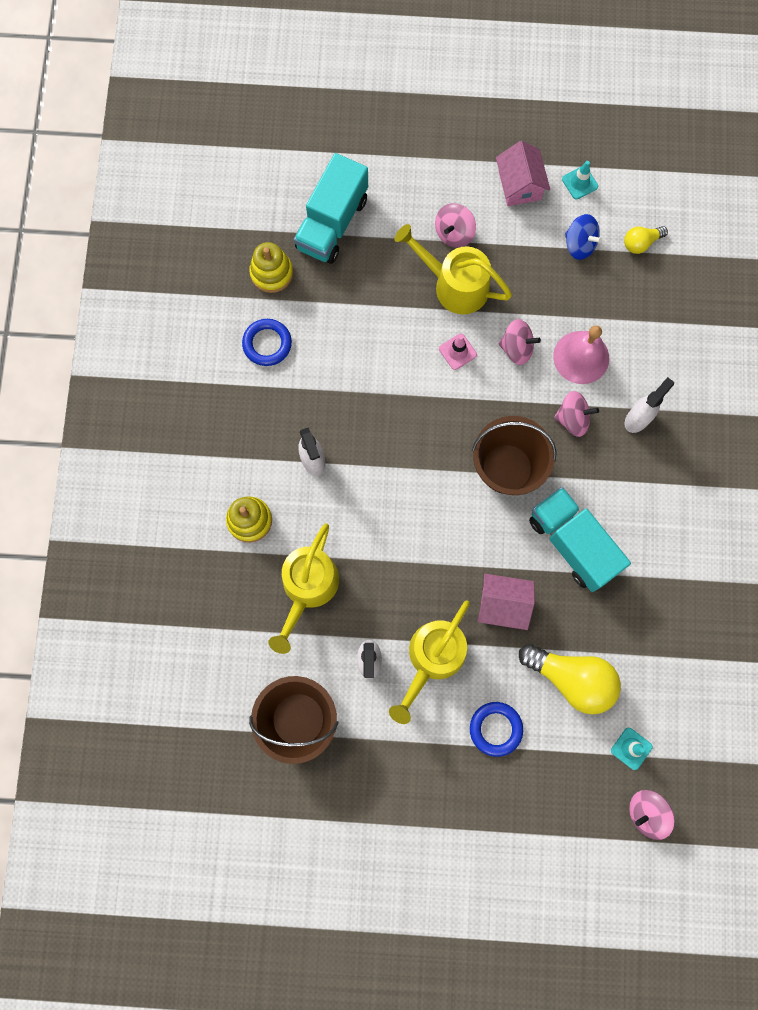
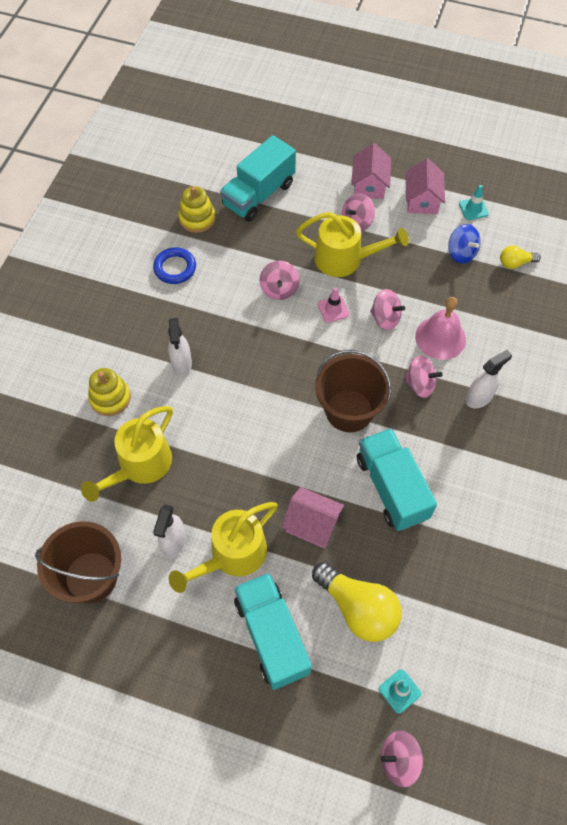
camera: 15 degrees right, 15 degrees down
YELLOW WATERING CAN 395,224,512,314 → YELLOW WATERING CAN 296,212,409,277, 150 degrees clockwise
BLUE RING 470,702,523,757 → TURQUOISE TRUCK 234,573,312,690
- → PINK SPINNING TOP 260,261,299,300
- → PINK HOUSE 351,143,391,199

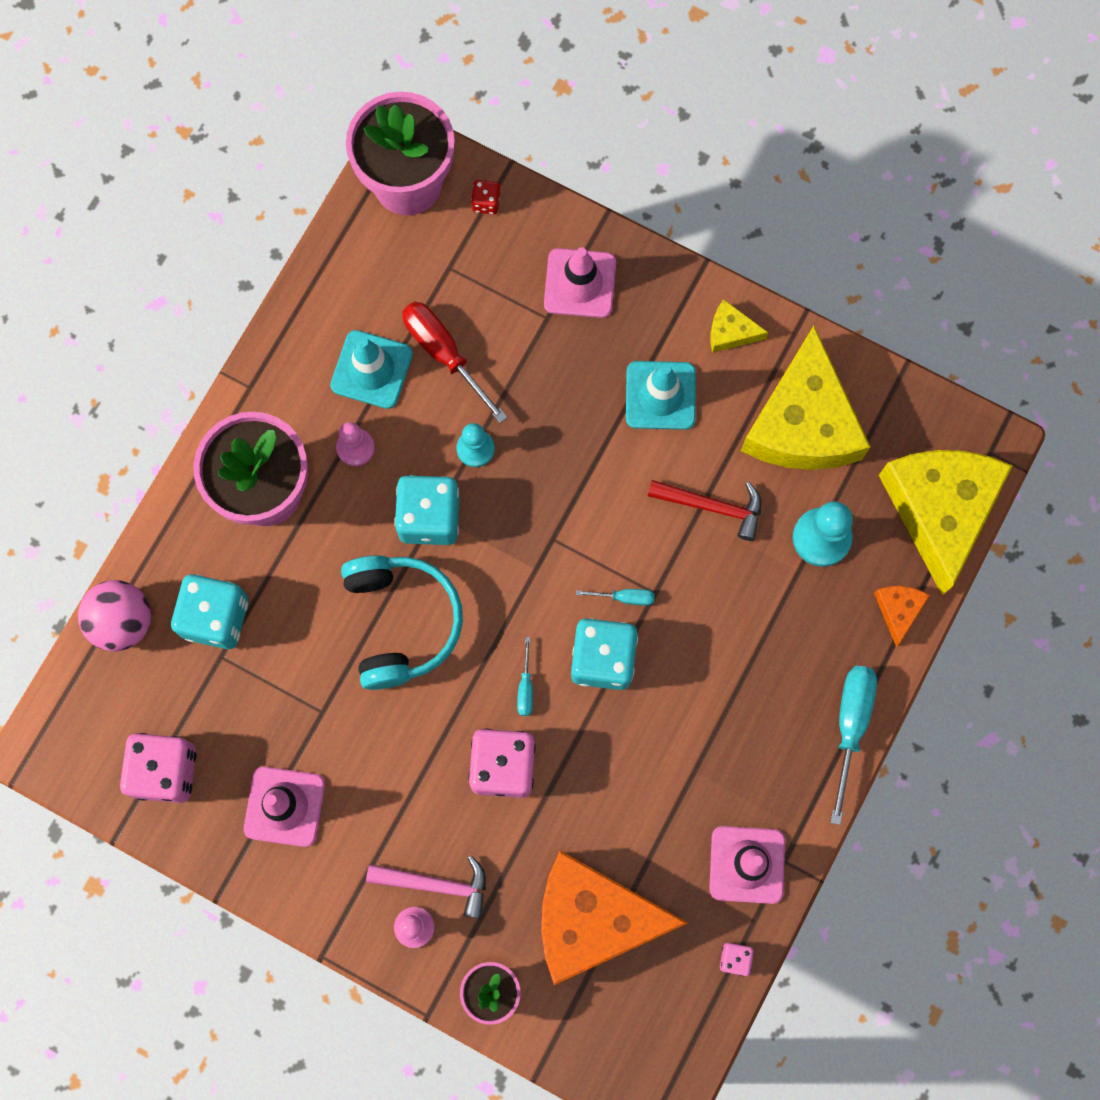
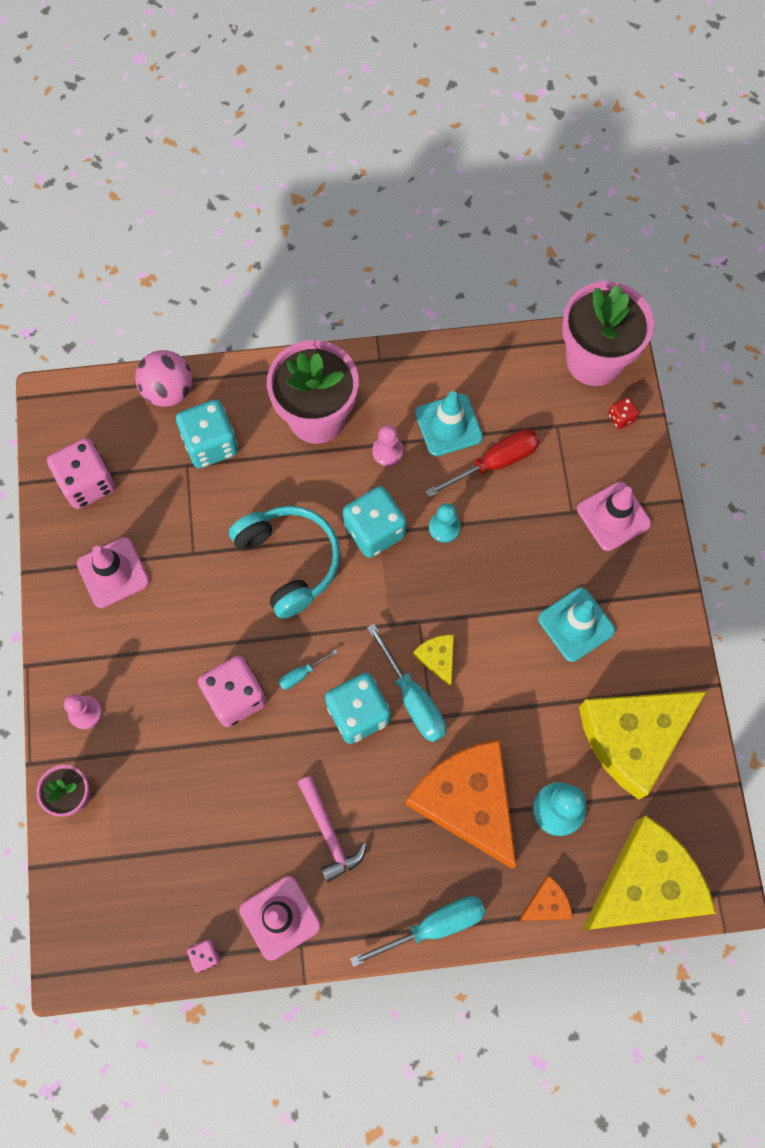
camera: 55 degrees right, 5 degrees down
TURQUOISE HEADPHONES 341,555,463,690 → TURQUOISE HEADPHONES 229,506,341,619, 75 degrees counterclockwise
PINK HAMMER 366,856,486,919 → PINK HAMMER 297,776,366,882, move
RED SCREWDRIVER 402,302,508,423 → RED SCREWDRIVER 425,429,540,498, 45 degrees clockwise
ORANGE CHEESE 541,851,687,985 → ORANGE CHEESE 406,740,517,868, move
TURQUOISE SCREWDRIVER 576,589,654,606 → TURQUOISE SCREWDRIVER 367,623,446,742, x1.99
RED HAMMER 648,480,761,541 → -
YELLOW CHEESE 710,299,768,353 → YELLOW CHEESE 413,635,454,686, move

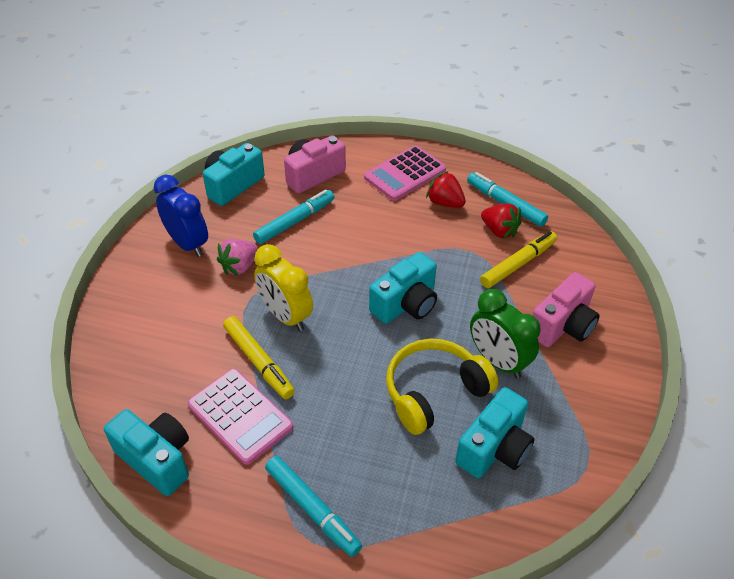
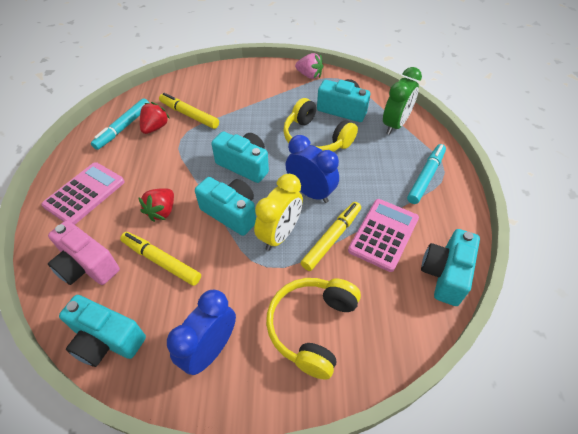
camera: 105 degrees left, 5 degrees up
PINK STRAWBERRY 217,239,258,276 → PINK STRAWBERRY 295,53,323,79, move
TURQUOISE MARKER 253,189,335,244 → YELLOW MARKER 120,232,201,286
PINK CALCULATOR 364,145,446,201 → PINK CALCULATOR 41,162,125,225, 90 degrees counterclockwise
RED STRAWBERRY 426,171,466,208 → RED STRAWBERRY 138,188,174,222, move
GREEN CLOCK 470,289,541,378 → GREEN CLOCK 383,67,422,135, move
PINK CAMERA 532,272,600,347 → -
- → TURQUOISE CAMERA 195,177,256,236
- → YELLOW HEADPHONES 266,278,361,380
- → BLUE CLOCK 285,135,339,203

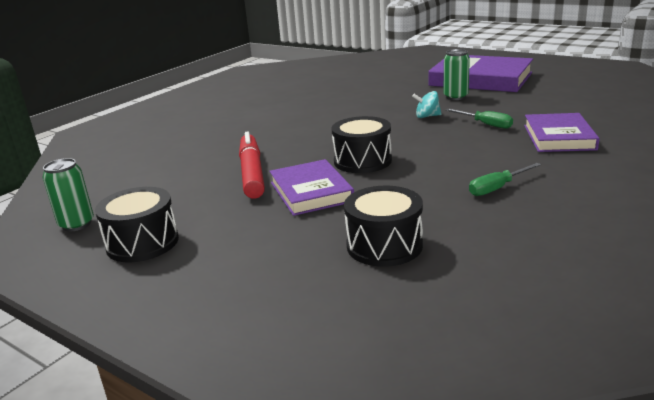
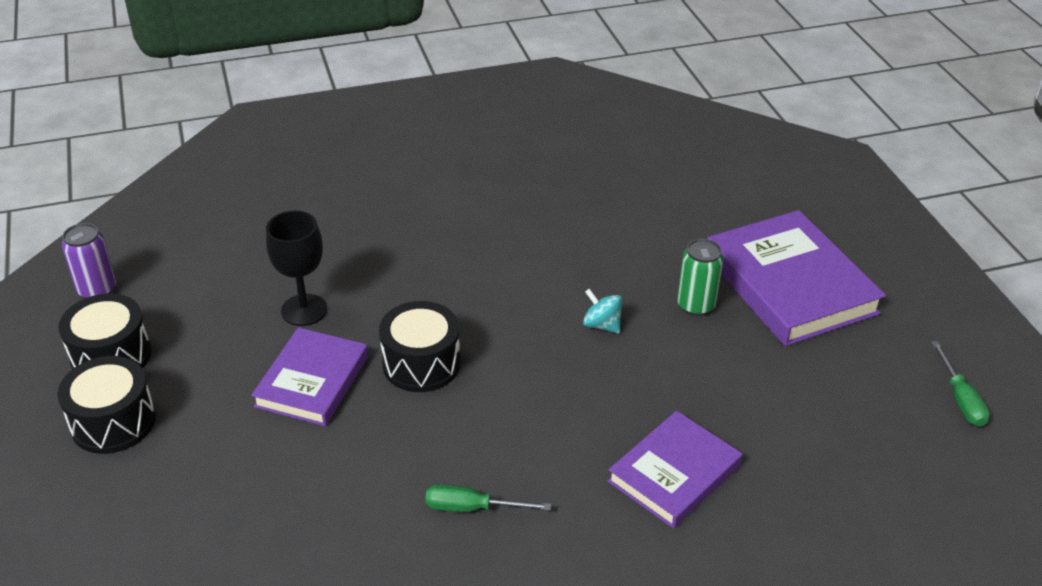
camera: 35 degrees right, 15 degrees up
GREEN CAN 42,158,94,231 → PURPLE CAN 62,223,116,298
RED MARKER 239,132,265,199 → BLACK GOBLET 266,211,327,326
BLACK DRUM 344,186,423,267 → BLACK DRUM 57,356,156,454, move
GREEN SCREWDRIVER 446,109,513,129 → GREEN SCREWDRIVER 931,341,990,427, move

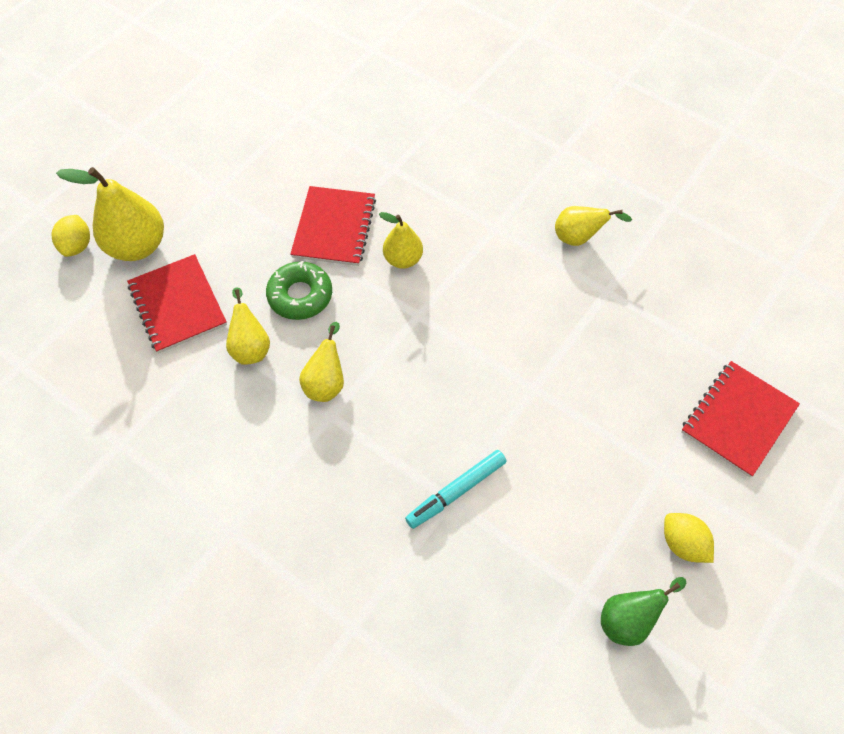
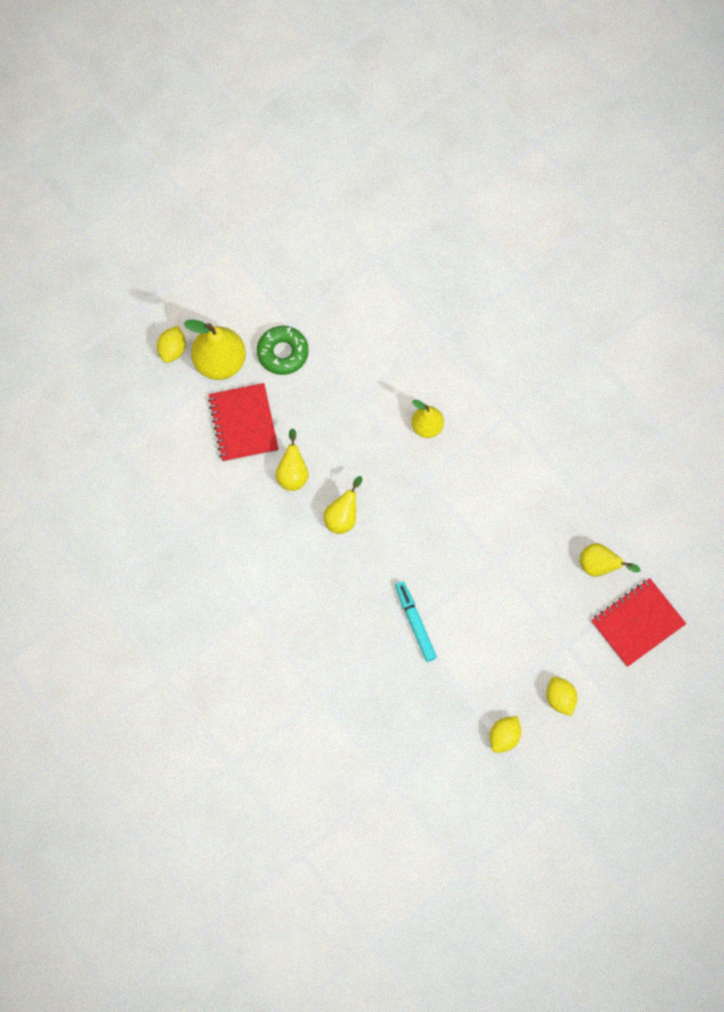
camera: 15 degrees right, 10 degrees up
GREEN DONUT 266,261,332,320 → GREEN DONUT 257,326,308,375, move
RED NOTEBOOK 290,186,376,266 → -
TURQUOISE MARKER 405,450,507,529 → TURQUOISE MARKER 395,581,437,662, 90 degrees clockwise
YELLOW PEAR 555,206,632,246 → YELLOW PEAR 580,543,641,577, move
GREEN PEAR 601,577,686,646 → YELLOW LEMON 490,716,521,753

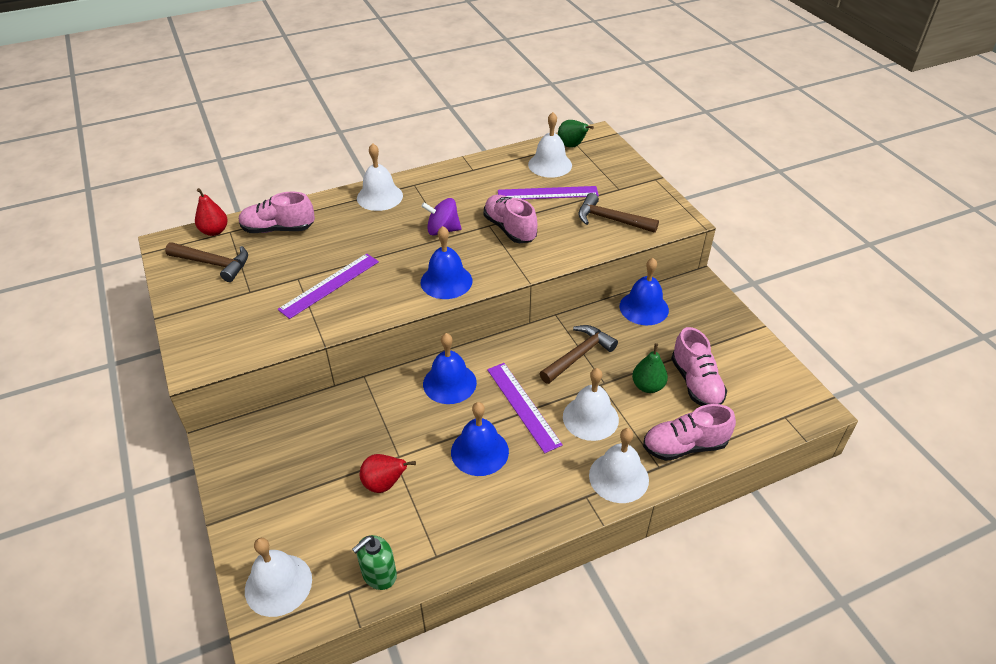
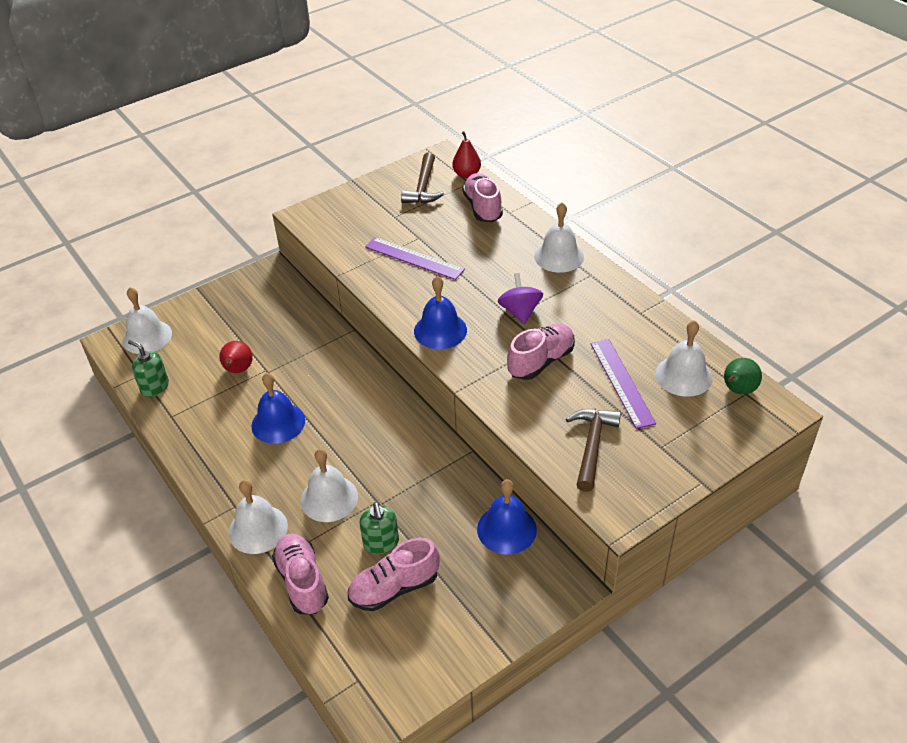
camera: 80 degrees right, 0 degrees up
BLUE BELL 423,333,477,404 → -
PURPLE RULER 487,363,563,453 → -
BROWN HAMMER 540,325,618,384 → -
GREEN PEAR 632,343,668,393 → GREEN SOAP DISPENSER 359,502,399,554

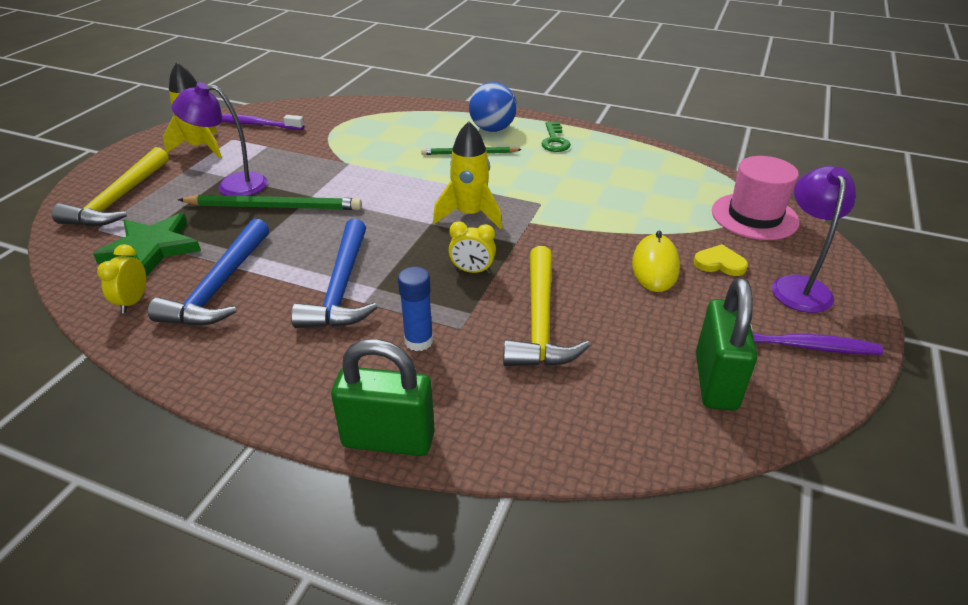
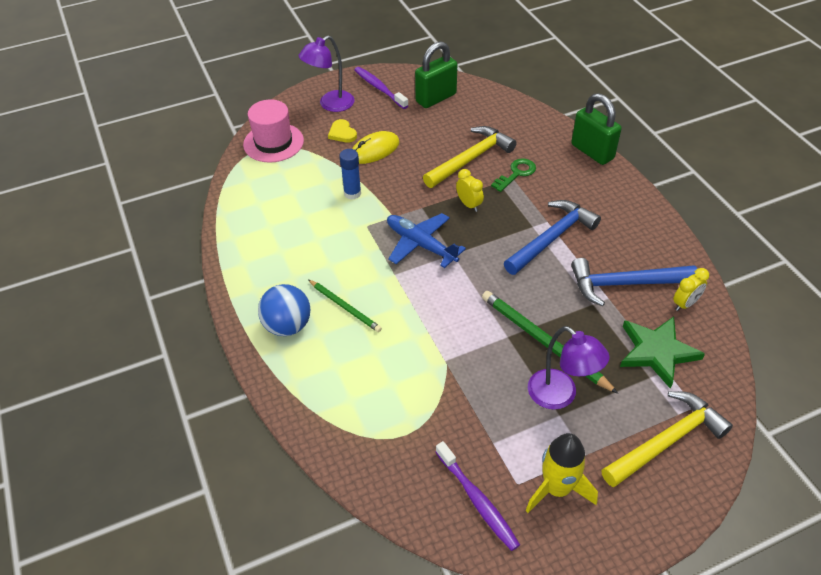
camera: 135 degrees left, 10 degrees up
BLUE HAMMER 148,219,269,326 → BLUE HAMMER 571,258,697,306, 150 degrees counterclockwise
BLUE GLUE STICK 398,267,433,351 → BLUE GLUE STICK 339,149,361,200, move
YELLOW ROCKET 433,121,502,229 → BLUE PLANE 387,213,466,268
GREEN KEY 541,122,571,152 → GREEN KEY 491,158,536,192, move

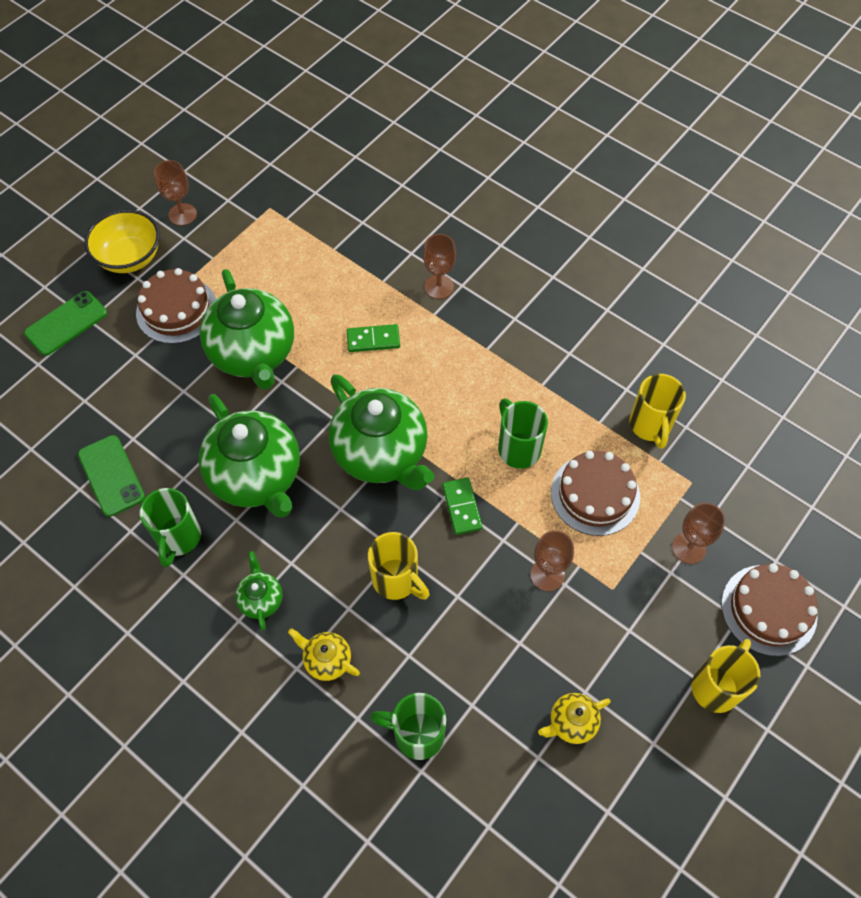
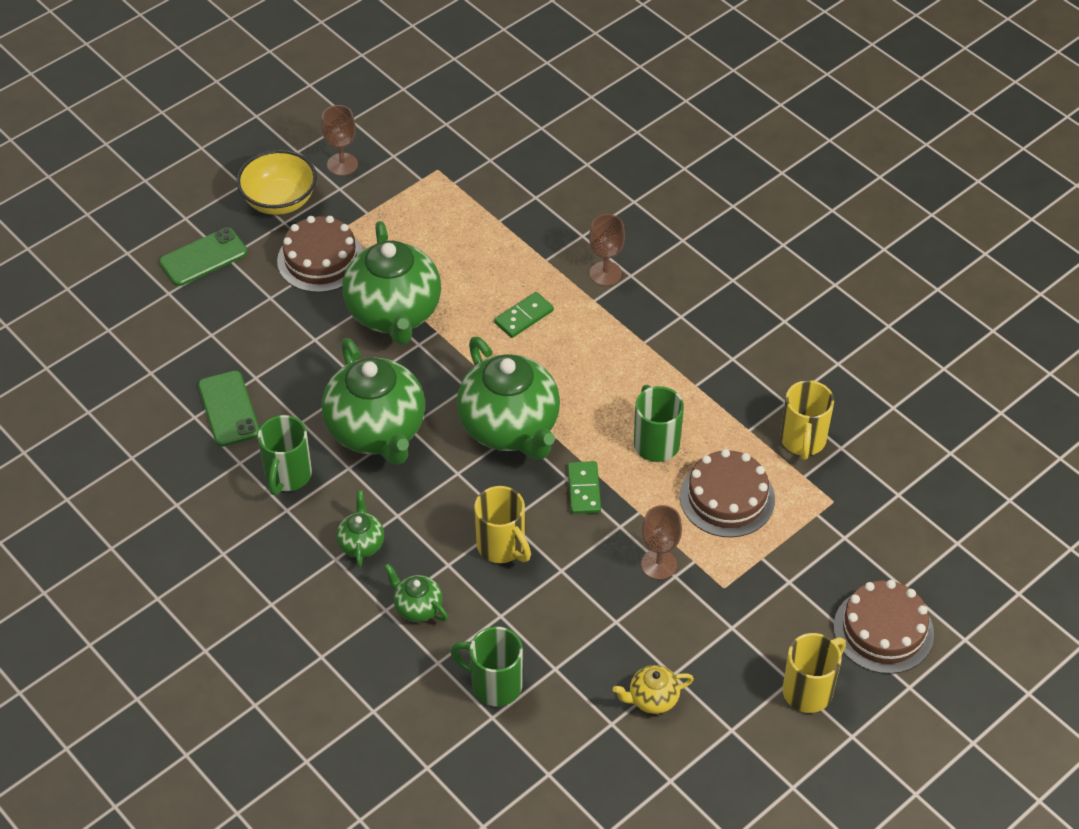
camera: 10 degrees right, 10 degrees down
YELLOW TEAPOT 288,628,360,681 → GREEN TEAPOT 384,564,448,622
GREEN DOMINO 347,324,400,352 → GREEN DOMINO 494,292,554,338, 45 degrees counterclockwise
BROWN GOBLET 672,503,725,564 → -

